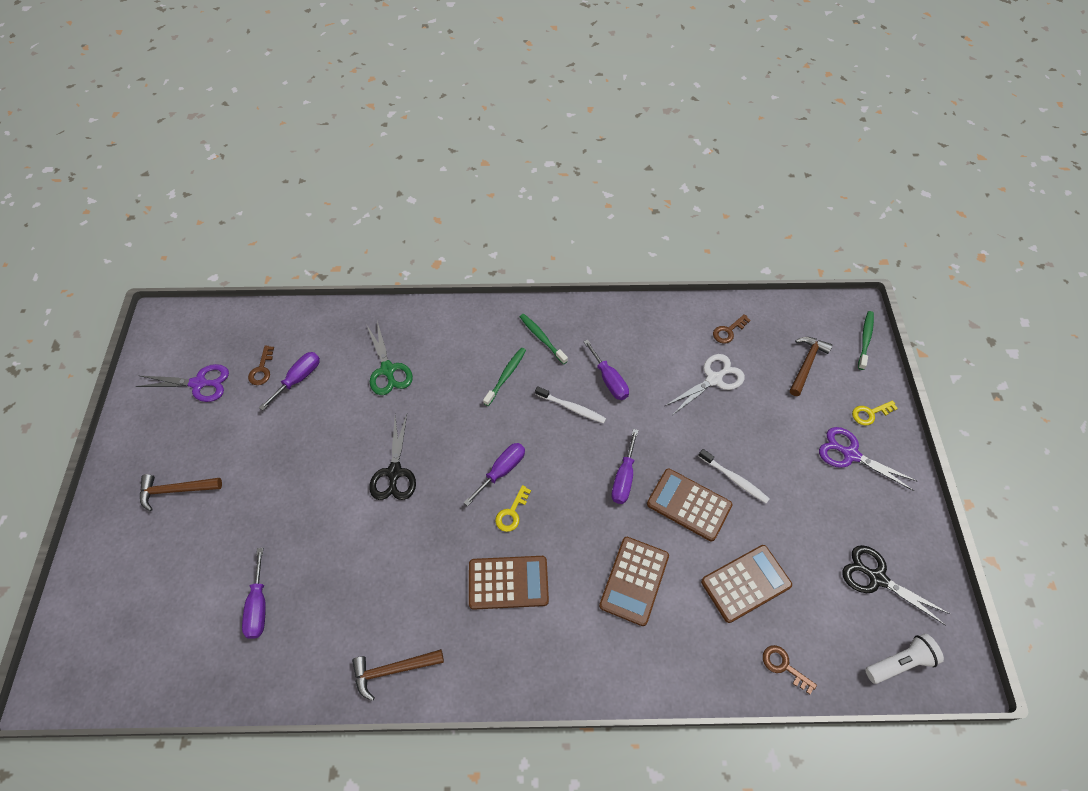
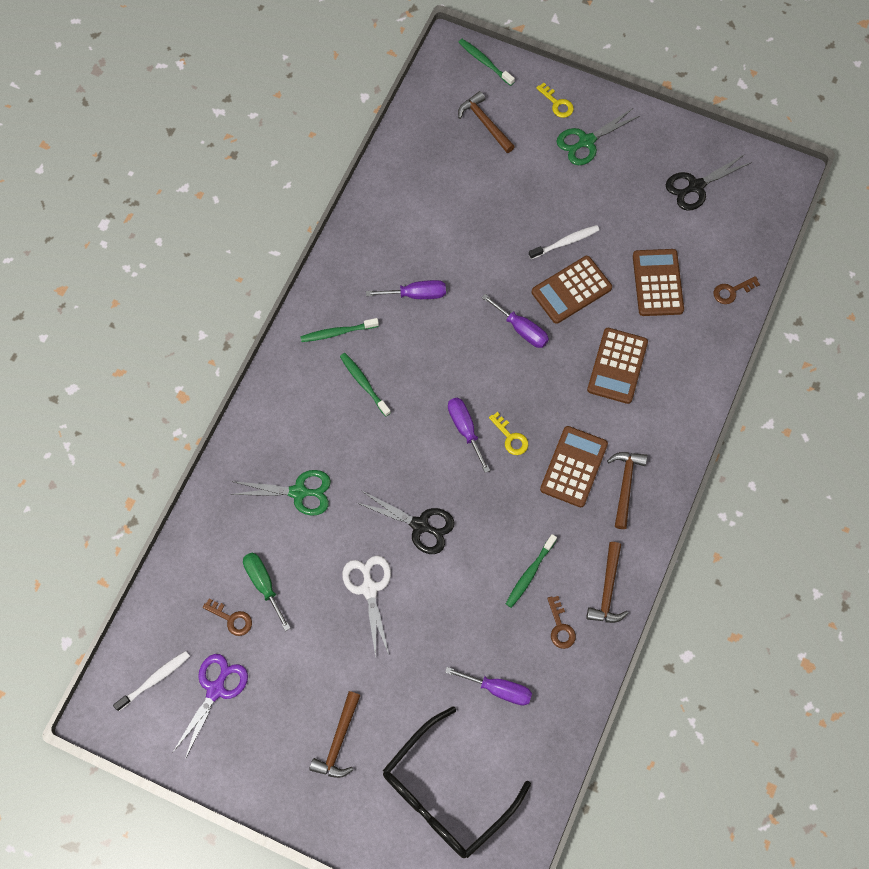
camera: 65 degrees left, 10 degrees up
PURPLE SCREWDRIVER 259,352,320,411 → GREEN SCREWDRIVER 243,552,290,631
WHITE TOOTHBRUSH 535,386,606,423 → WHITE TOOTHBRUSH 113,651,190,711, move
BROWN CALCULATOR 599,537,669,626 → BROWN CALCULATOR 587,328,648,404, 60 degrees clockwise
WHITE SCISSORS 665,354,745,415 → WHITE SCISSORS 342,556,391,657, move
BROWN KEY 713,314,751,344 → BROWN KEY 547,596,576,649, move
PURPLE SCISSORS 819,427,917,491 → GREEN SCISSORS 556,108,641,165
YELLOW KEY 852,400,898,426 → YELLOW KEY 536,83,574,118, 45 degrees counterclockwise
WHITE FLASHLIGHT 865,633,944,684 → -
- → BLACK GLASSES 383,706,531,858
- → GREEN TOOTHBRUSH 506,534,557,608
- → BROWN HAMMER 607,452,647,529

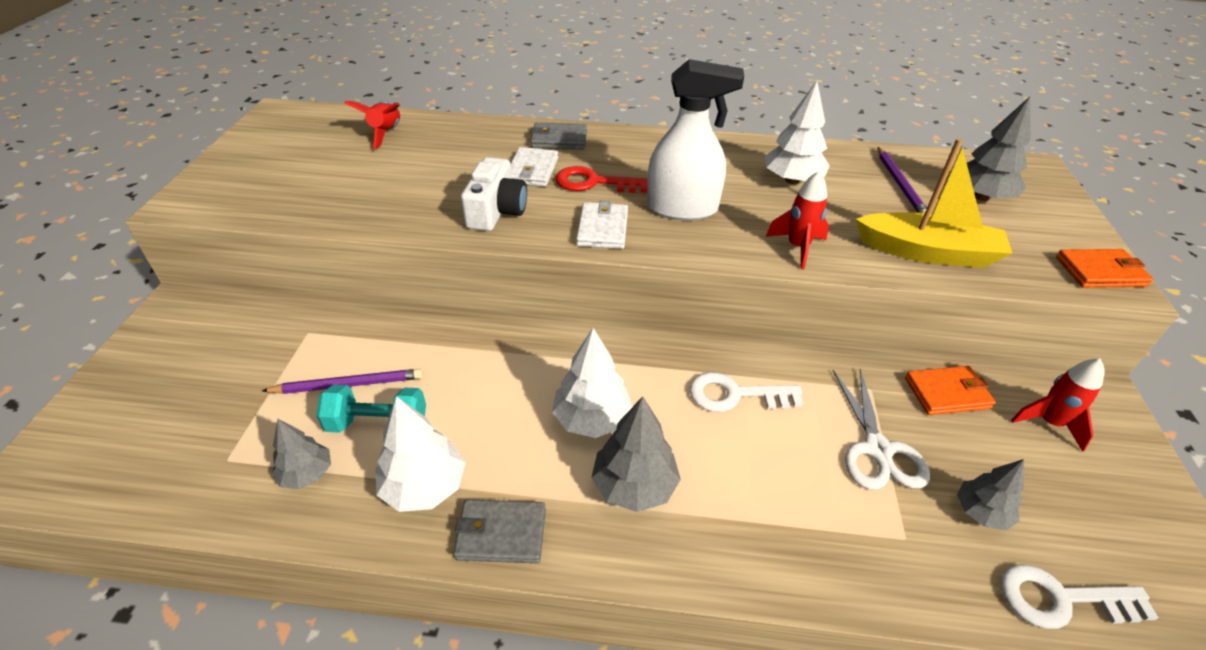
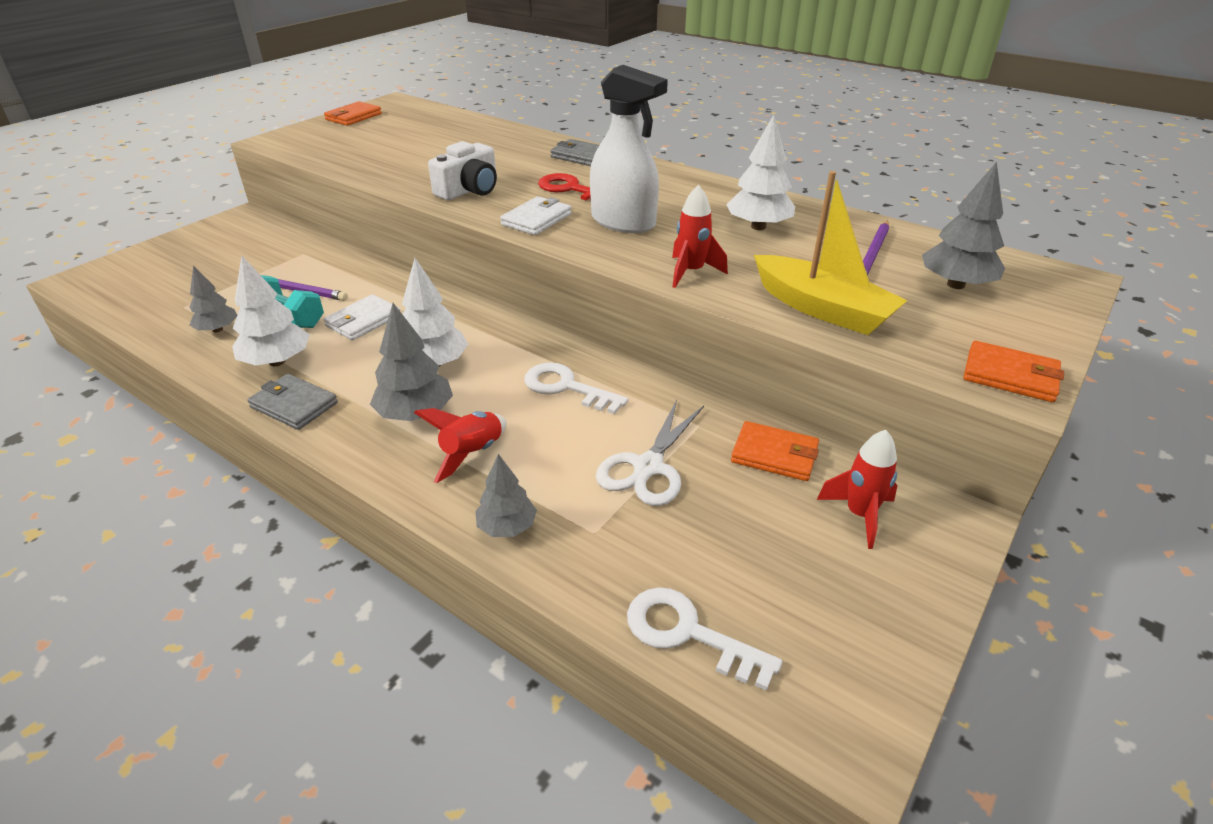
camera: 30 degrees right, 5 degrees down
RED ROCKET 344,101,400,149 → RED ROCKET 414,408,507,483, move
WHITE WALLET 510,147,558,187 → WHITE WALLET 323,294,400,341, move
GREY TREE 957,459,1024,530 → GREY TREE 475,454,537,537, move
- → ORANGE WALLET 324,101,382,126

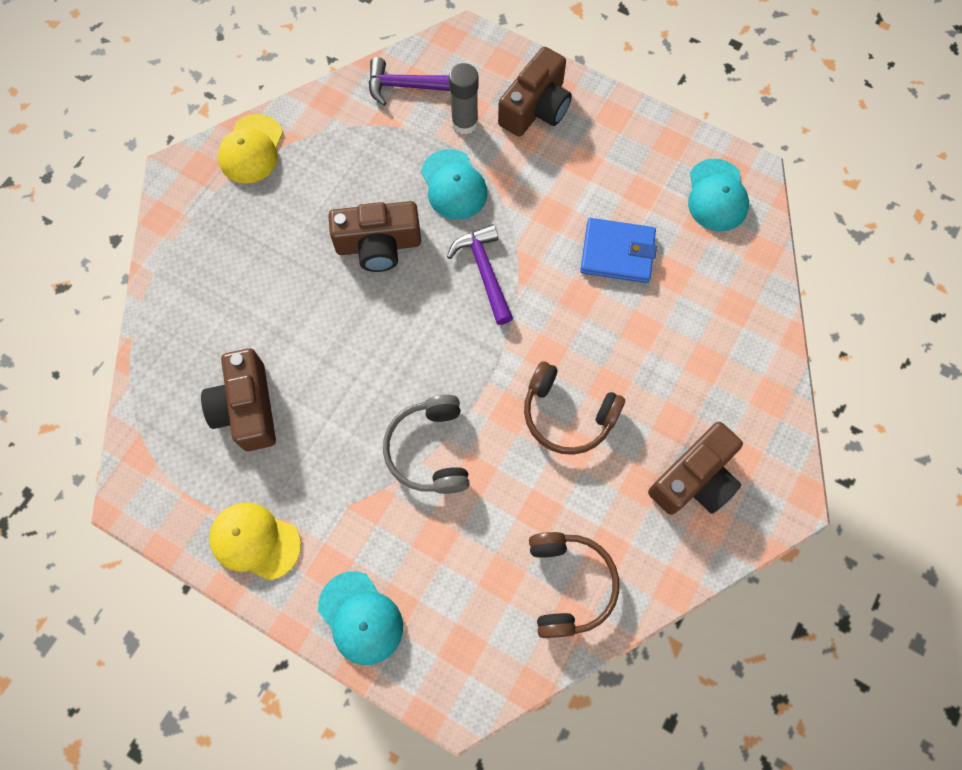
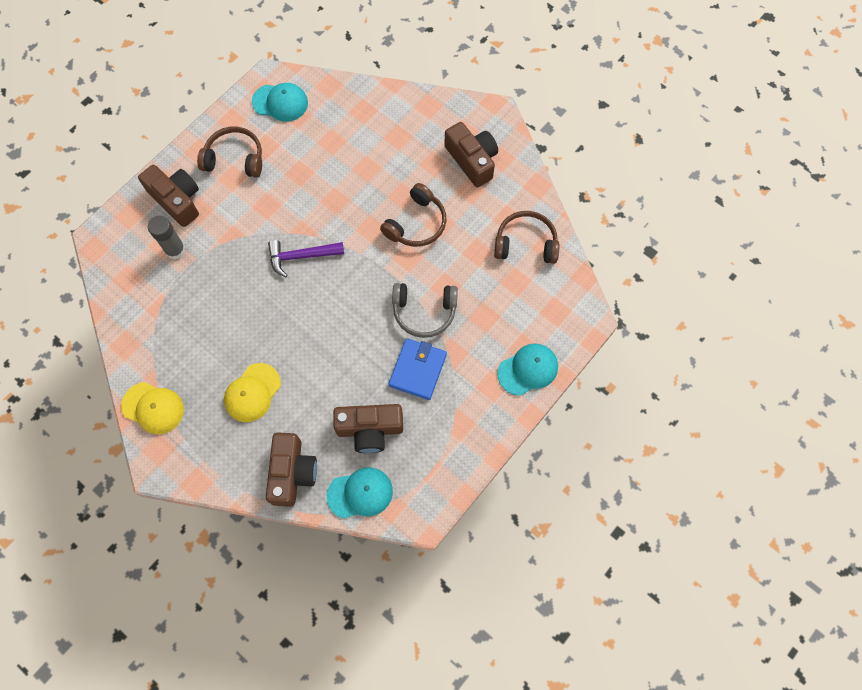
camera: 80 degrees left, 0 degrees up
YELLOW CAP 209,503,301,581 → YELLOW CAP 224,363,281,422, move
BROWN CAMERA 328,201,421,272 → BROWN CAMERA 266,432,317,507, move
PURPLE HAMMER 369,57,450,106 → -
TURQUOISE CAP 421,149,487,220 → TURQUOISE CAP 327,467,393,518, move
BLUE WALLET 580,218,657,283 → BLUE WALLET 389,338,447,400, move
- → BROWN HEADPHONES 197,127,262,178

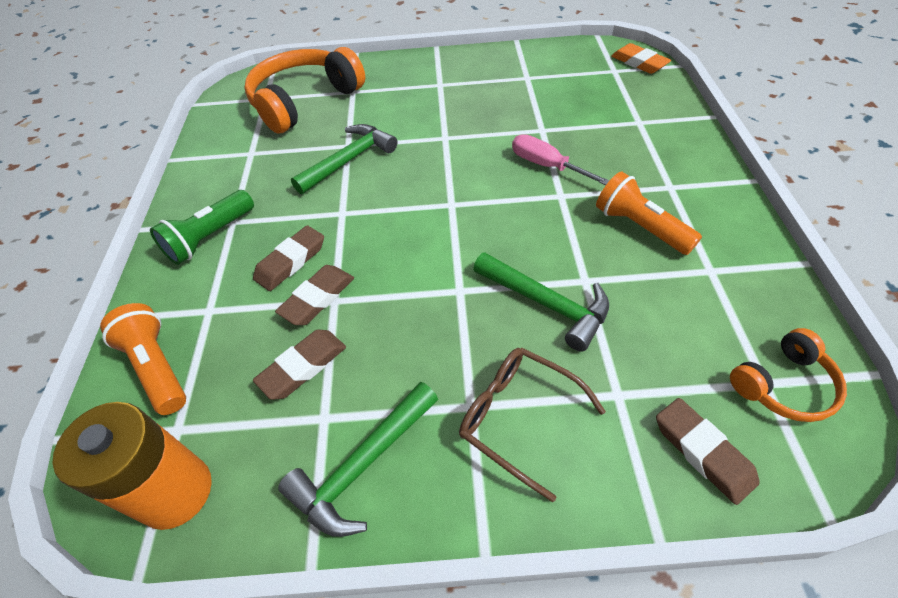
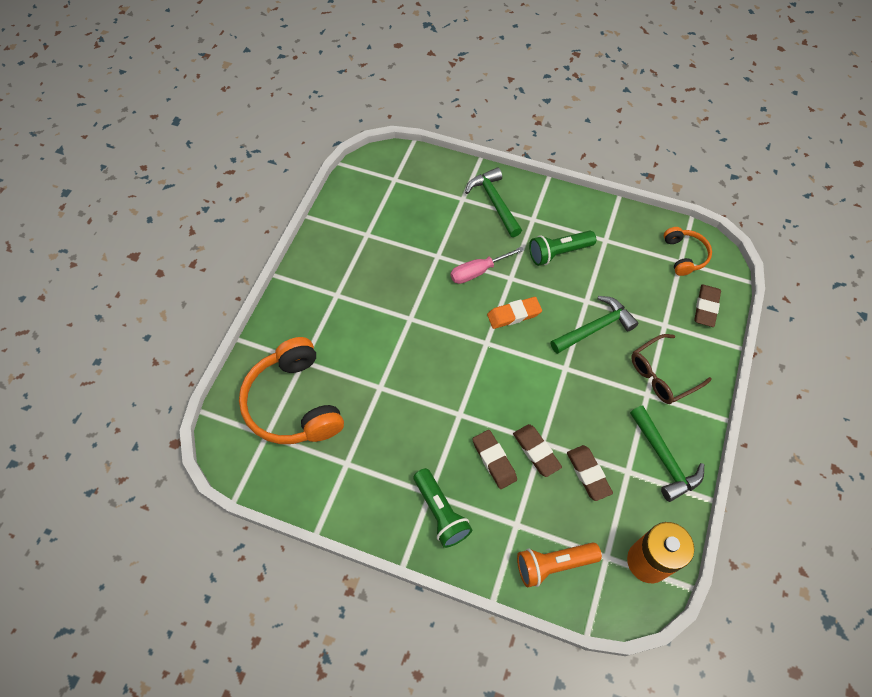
camera: 70 degrees left, 10 degrees up
GREEN HAMMER 291,124,398,194 → GREEN HAMMER 465,167,522,237, move
ORANGE FLASHLIGHT 596,171,702,255 → GREEN FLASHLIGHT 529,231,596,266
ORANGE ERASER 611,43,671,74 → ORANGE ERASER 487,297,542,329, move
BROWN ERASER 656,398,760,505 → BROWN ERASER 694,284,721,327, 60 degrees counterclockwise

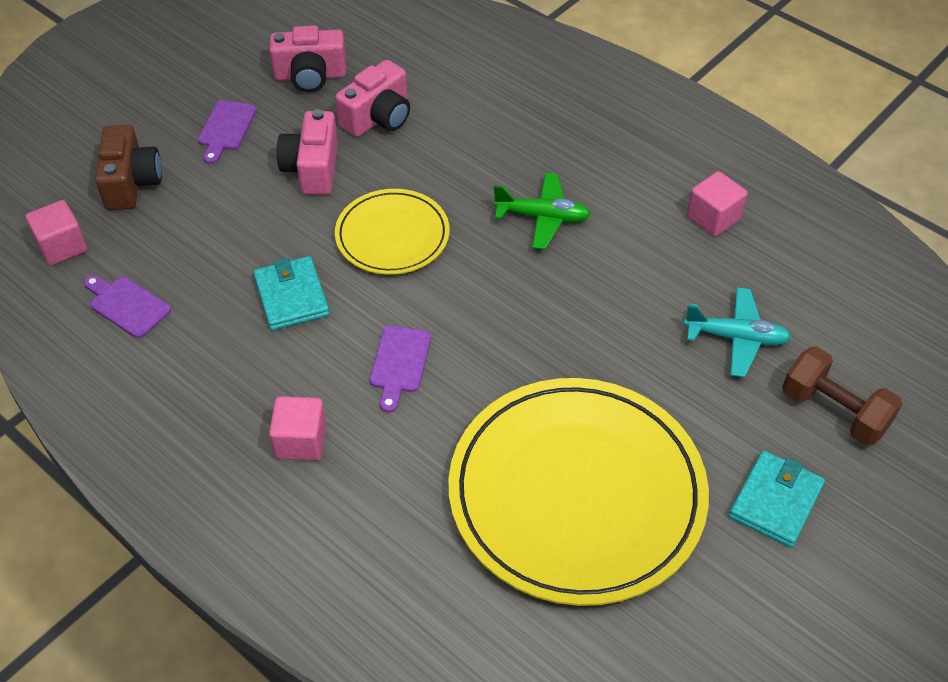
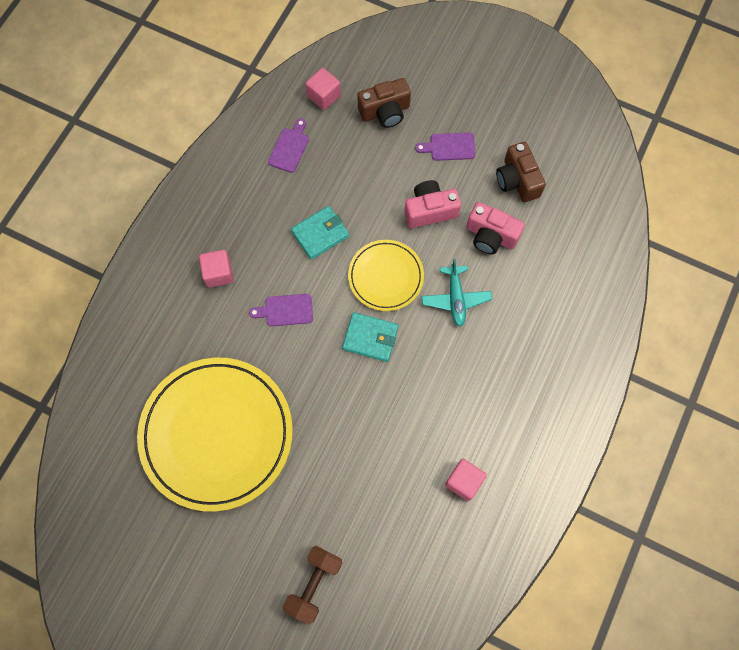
camera: 75 degrees right, 20 degrees up
PINK CAMERA 269,25,347,92 → BROWN CAMERA 496,142,546,202
GREEN PLANE 493,173,591,250 → -
TURQUOISE PLANE 684,287,791,377 → TURQUOISE PLANE 422,259,492,327, move
TURQUOISE WALLET 729,450,825,548 → TURQUOISE WALLET 342,312,398,362, move

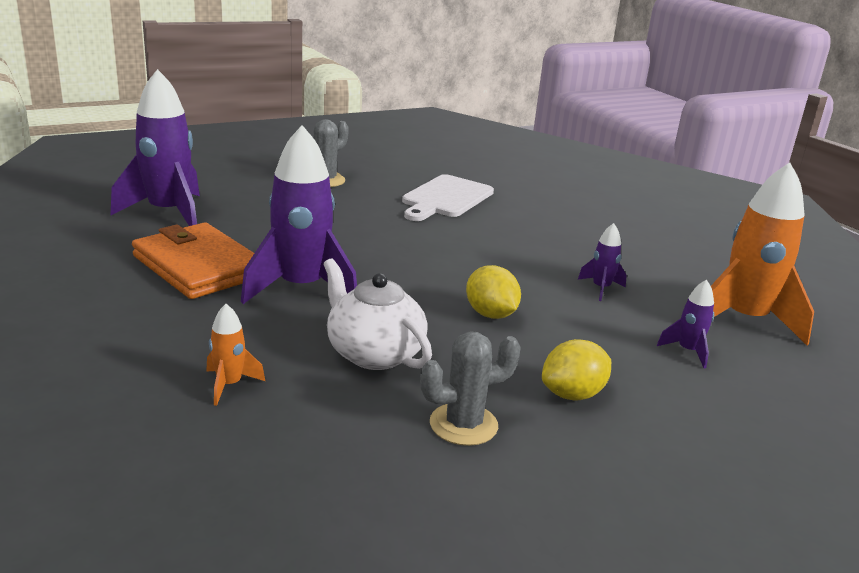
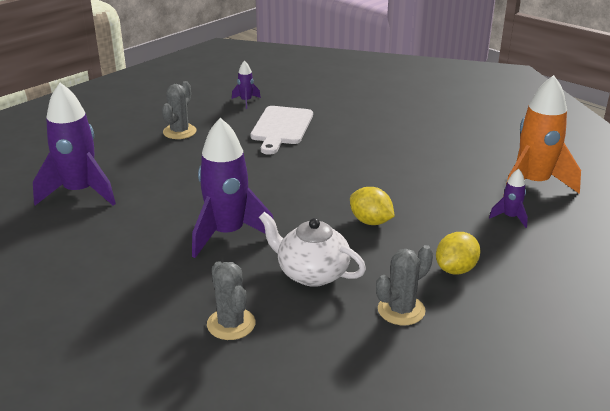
camera: 15 degrees left, 5 degrees up
ORANGE WALLET 132,223,254,299 → -
ORANGE ROCKET 206,304,265,406 → GREY CACTUS 207,261,256,340
PURPLE ROCKET 578,223,627,301 → PURPLE ROCKET 232,60,261,109, move

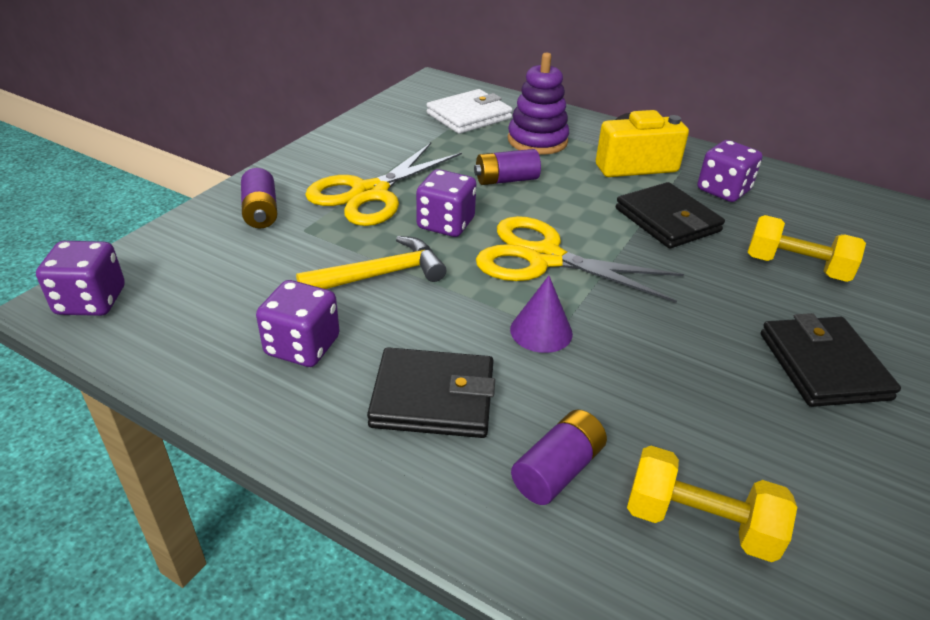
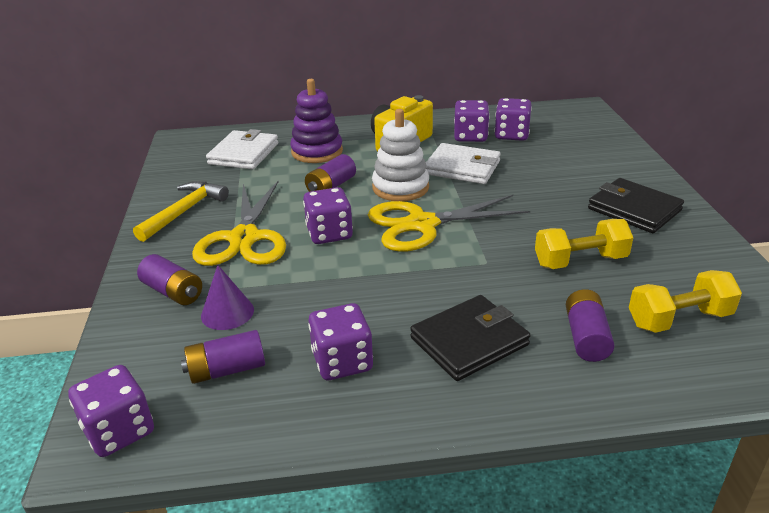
camera: 35 degrees left, 5 degrees down
YELLOW HAMMER 296,236,446,289 → YELLOW HAMMER 133,181,229,242, move
PURPLE CONE 510,276,573,353 → PURPLE CONE 201,265,254,330, move
BLACK WALLET 616,182,725,248 → WHITE WALLET 426,143,501,184
YELLOW DUMBBELL 747,215,866,282 → YELLOW DUMBBELL 535,219,633,269, move
- → PURPLE BATTERY 181,330,265,384
- → WHITE STACKING TOY 372,109,429,201
- → PURPLE DICE 494,98,532,141

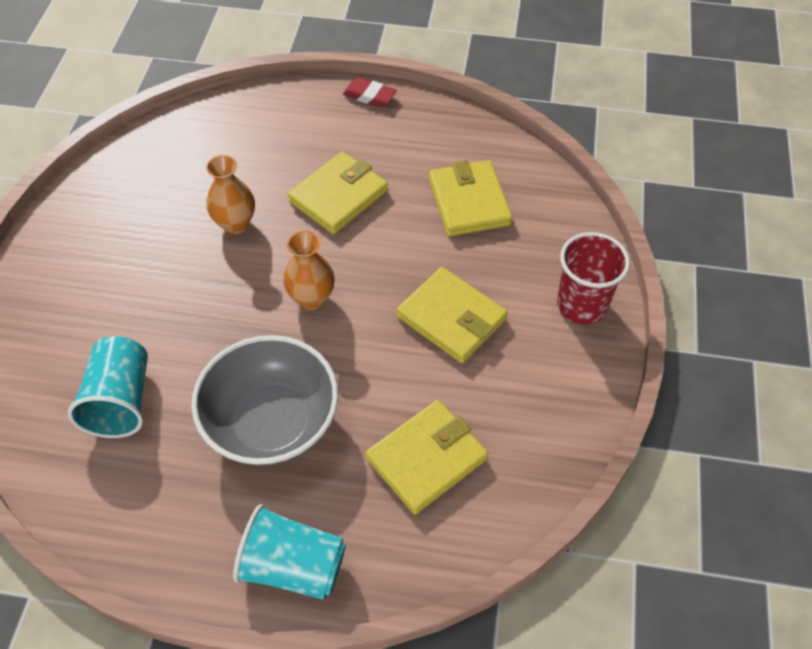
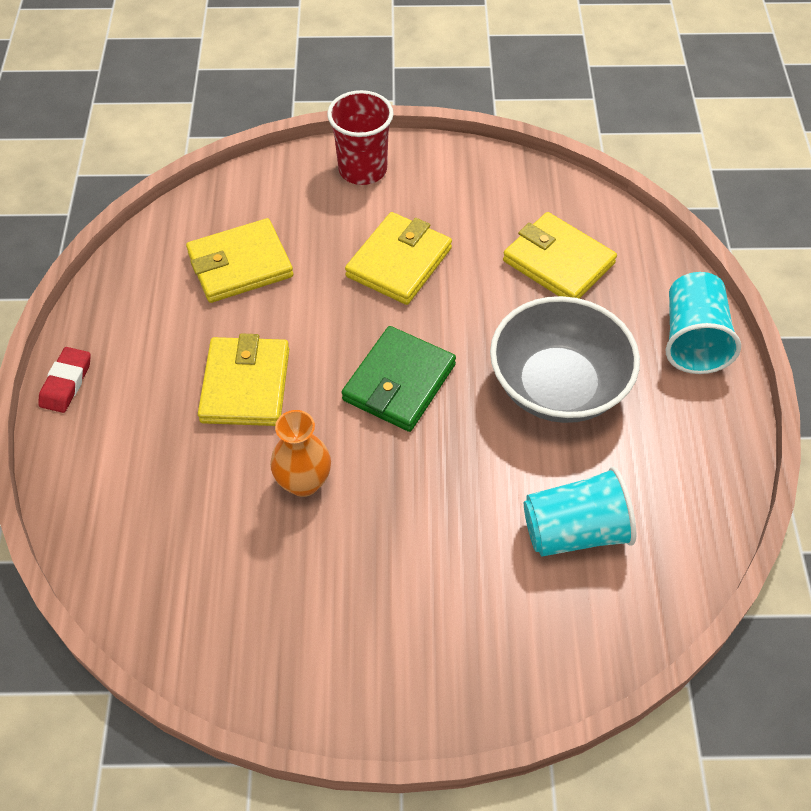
camera: 100 degrees left, 0 degrees up
ORANGE VASE 283,231,335,310 → GREEN WALLET 342,326,456,432
YELLOW WALLET 287,151,388,234 → YELLOW WALLET 198,333,289,426, 60 degrees clockwise

